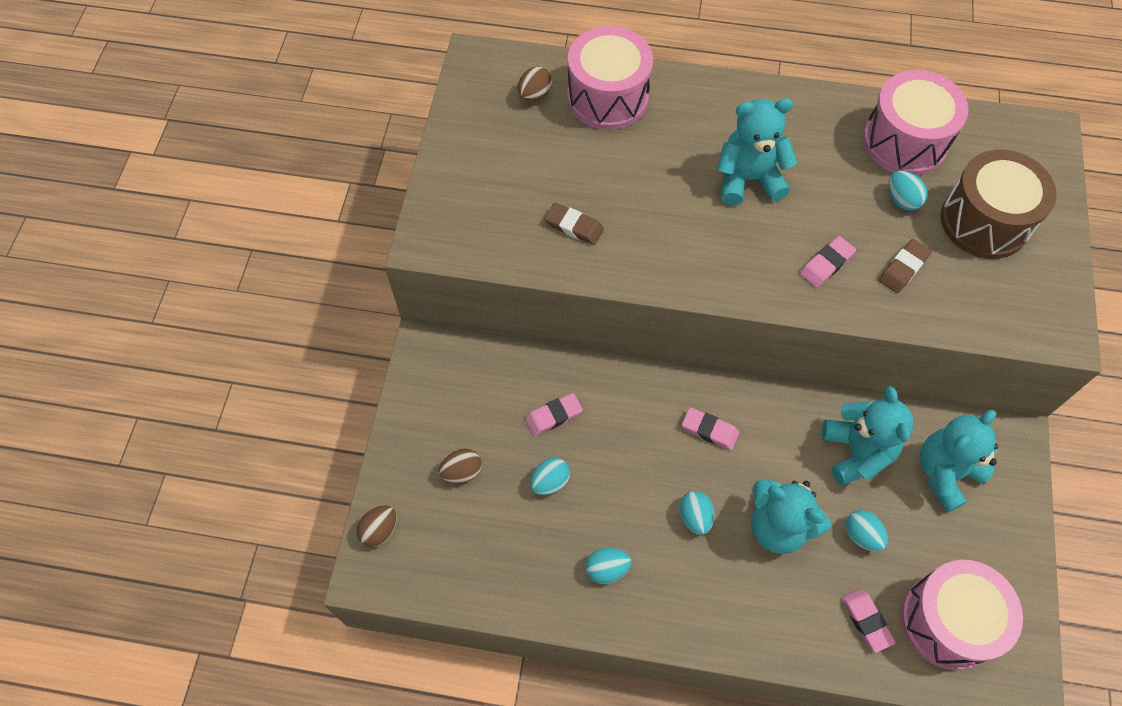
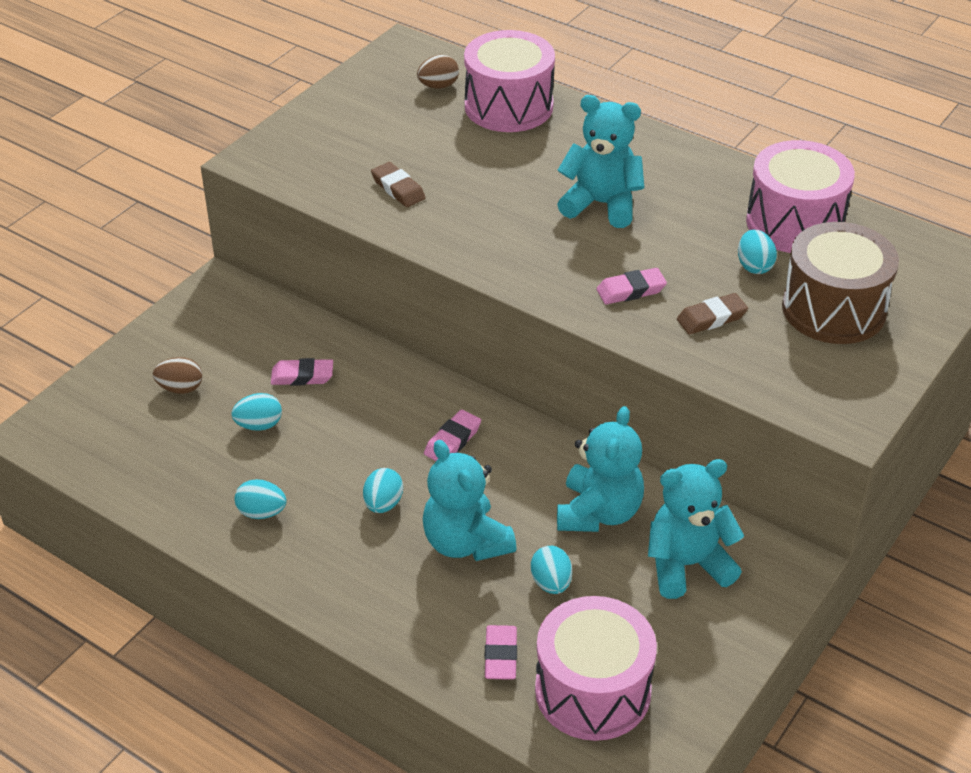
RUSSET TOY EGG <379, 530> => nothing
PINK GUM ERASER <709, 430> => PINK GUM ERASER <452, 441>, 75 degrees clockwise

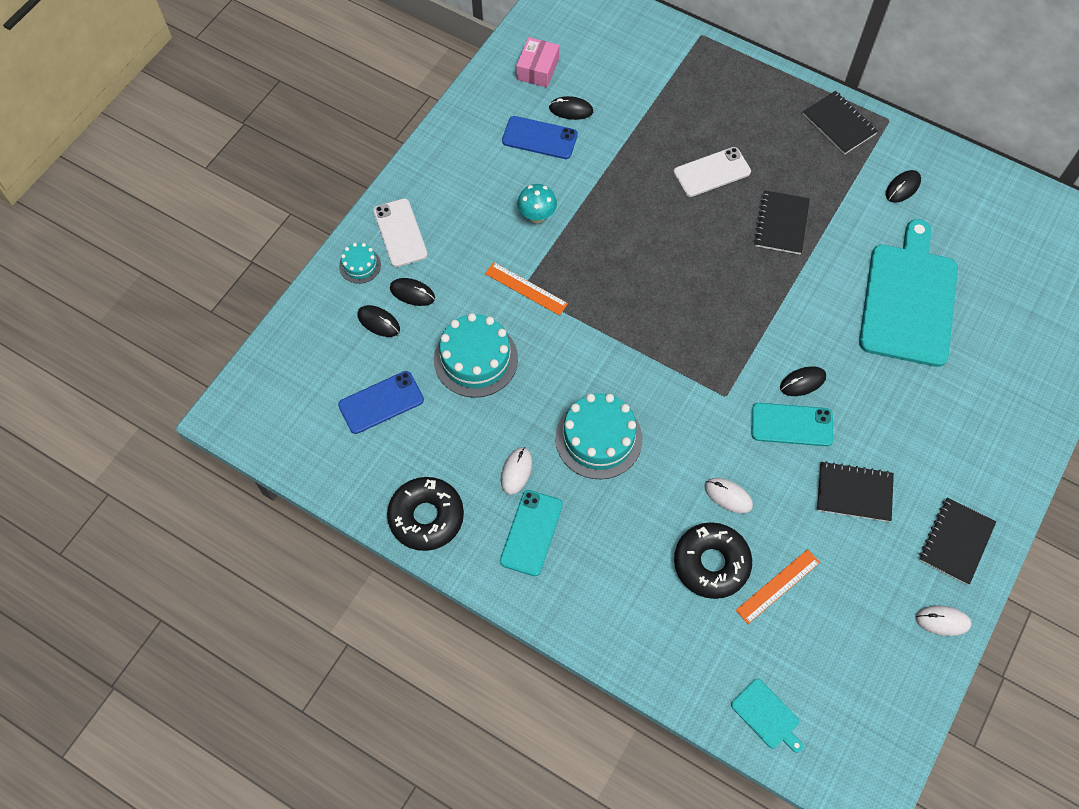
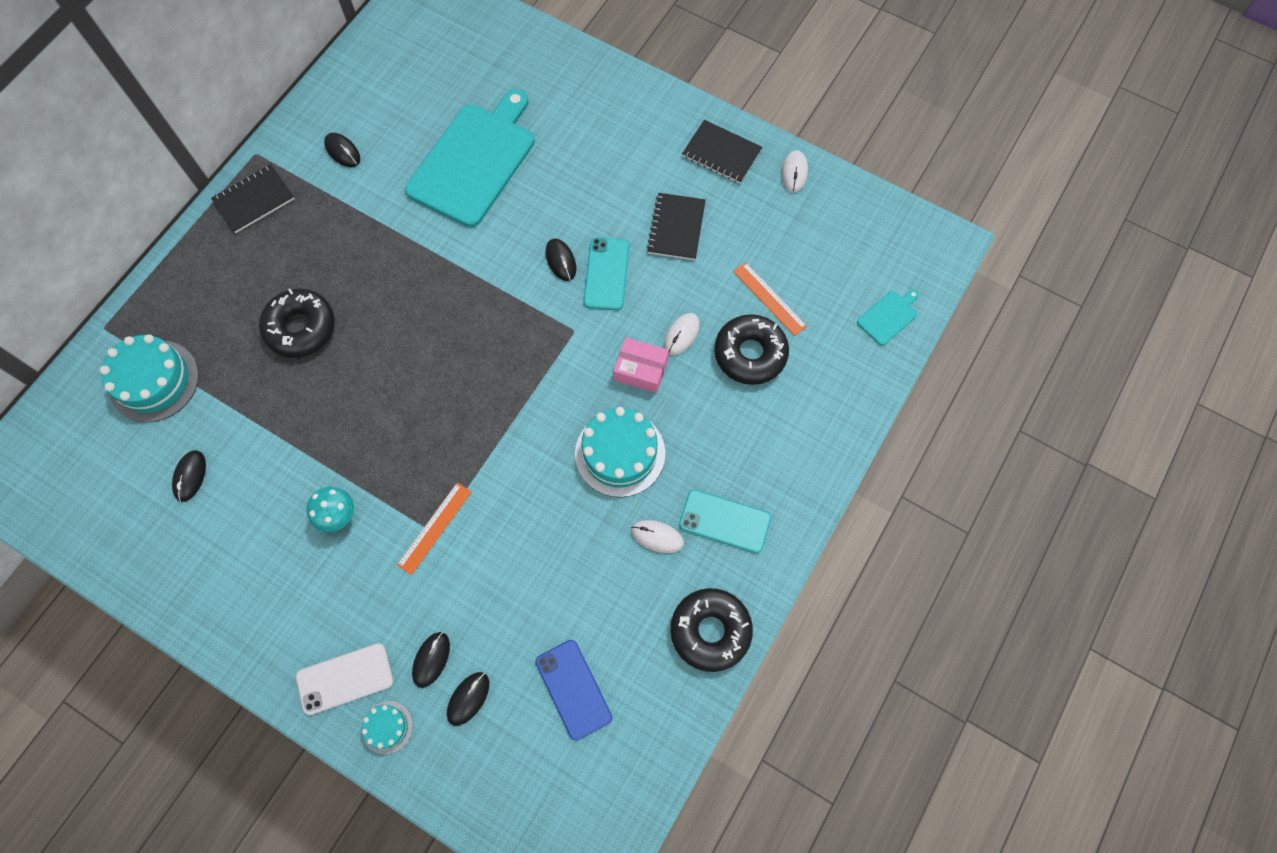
COBALT SMARTPHONE <539, 138> => nothing
JET-BLACK NOTEBOOK <781, 224> => nothing
AQUA GATEAU <475, 359> => AQUA GATEAU <154, 381>, relocated
PINK PACKAGE <538, 69> => PINK PACKAGE <641, 370>, relocated
WHITE SMARTPHONE <712, 172> => JET-BLACK DOUGHNUT <300, 327>
AQUA BREAD BOARD <908, 300> => AQUA BREAD BOARD <474, 161>, 105 degrees clockwise

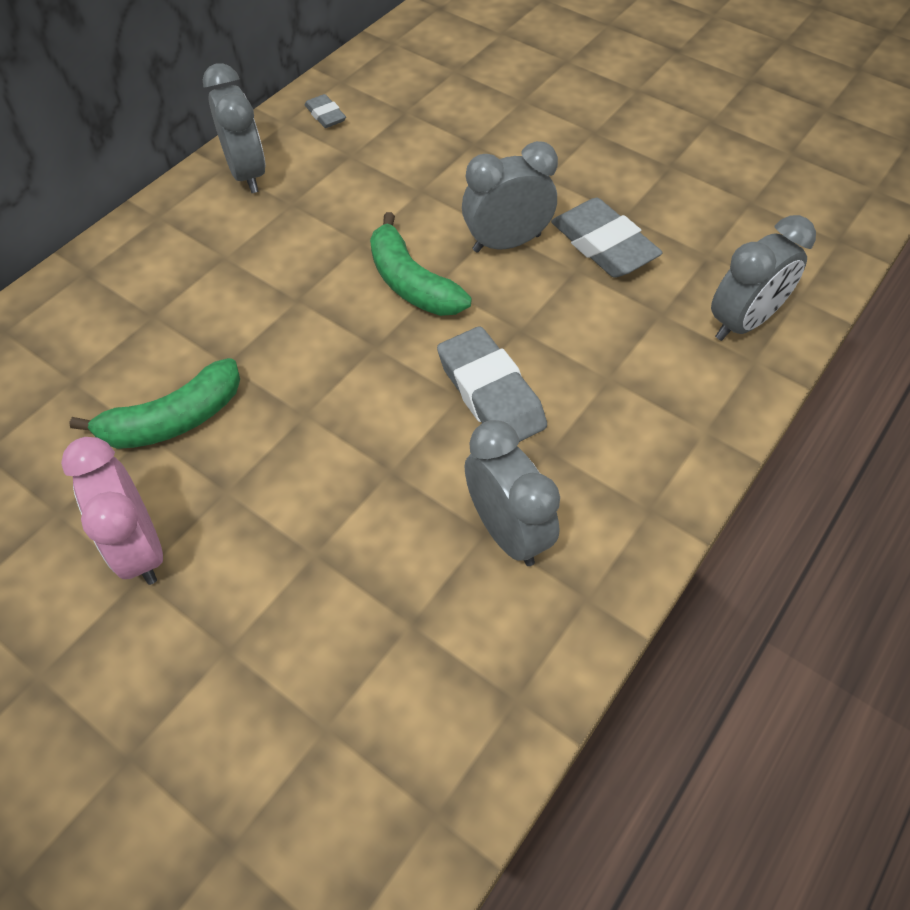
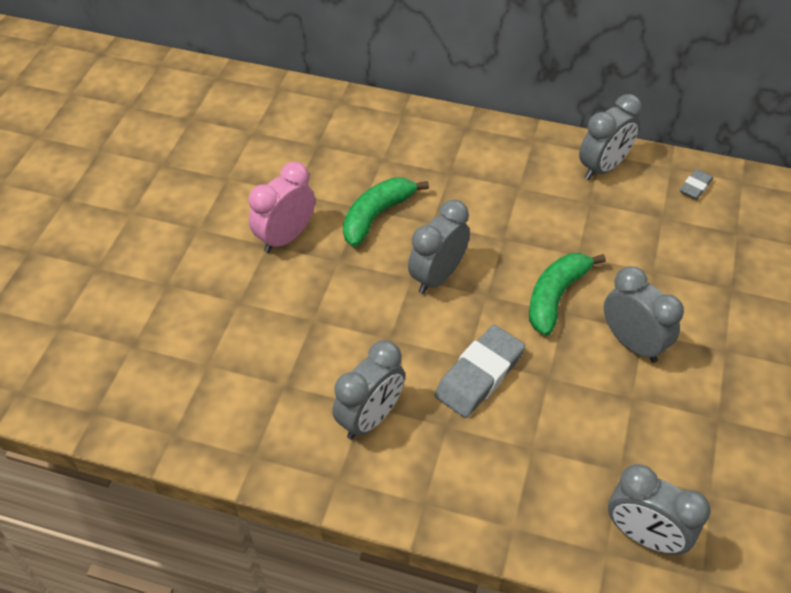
ASH-GREY GUM ERASER <603, 245> => nothing
nothing => ASH-GREY ALARM CLOCK <437, 276>
GREEN TOY BANANA <173, 420> => GREEN TOY BANANA <377, 216>, 90 degrees clockwise

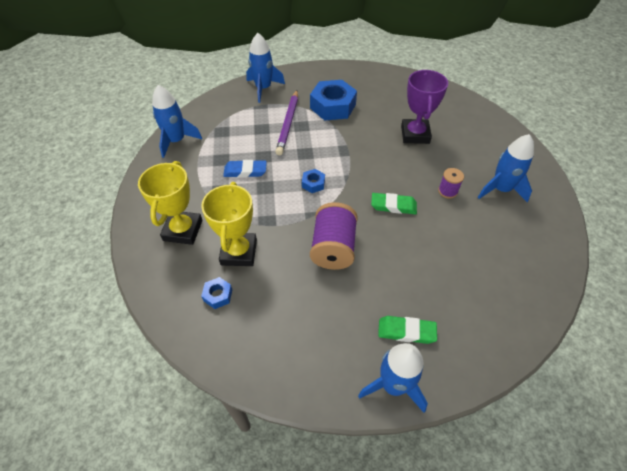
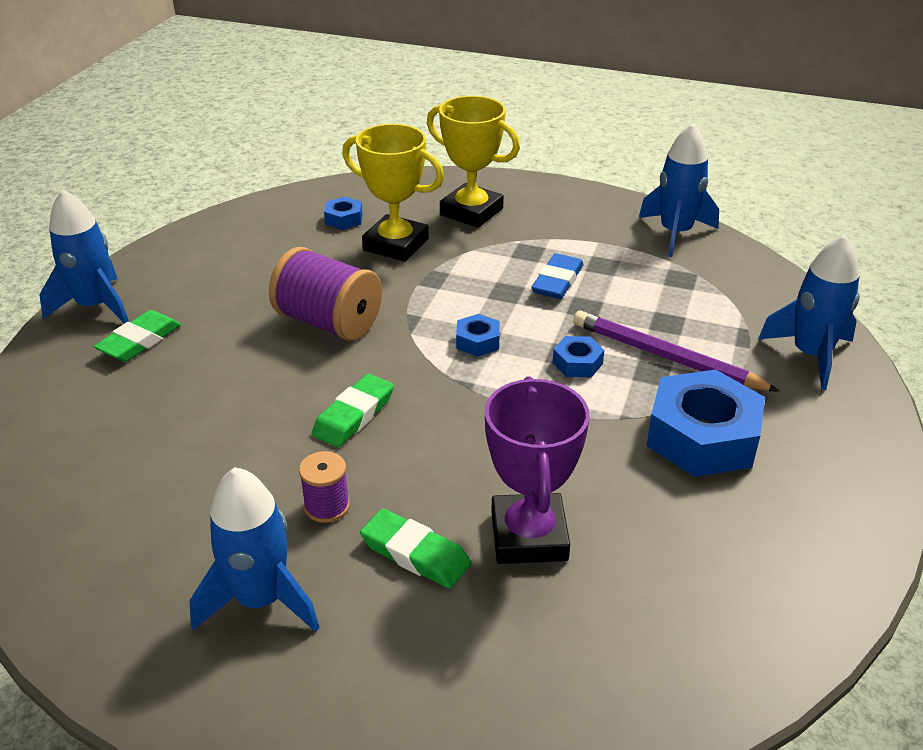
nothing => GREEN GUM ERASER <415, 554>
nothing => COBALT NUT <577, 363>
VIOLET PRIZE CUP <415, 134> => VIOLET PRIZE CUP <529, 536>, 60 degrees clockwise

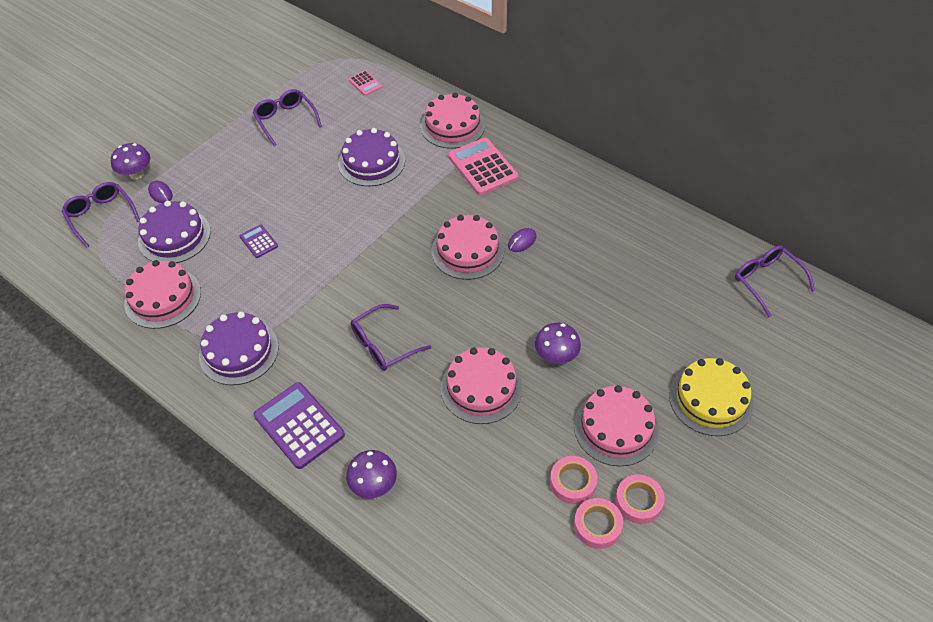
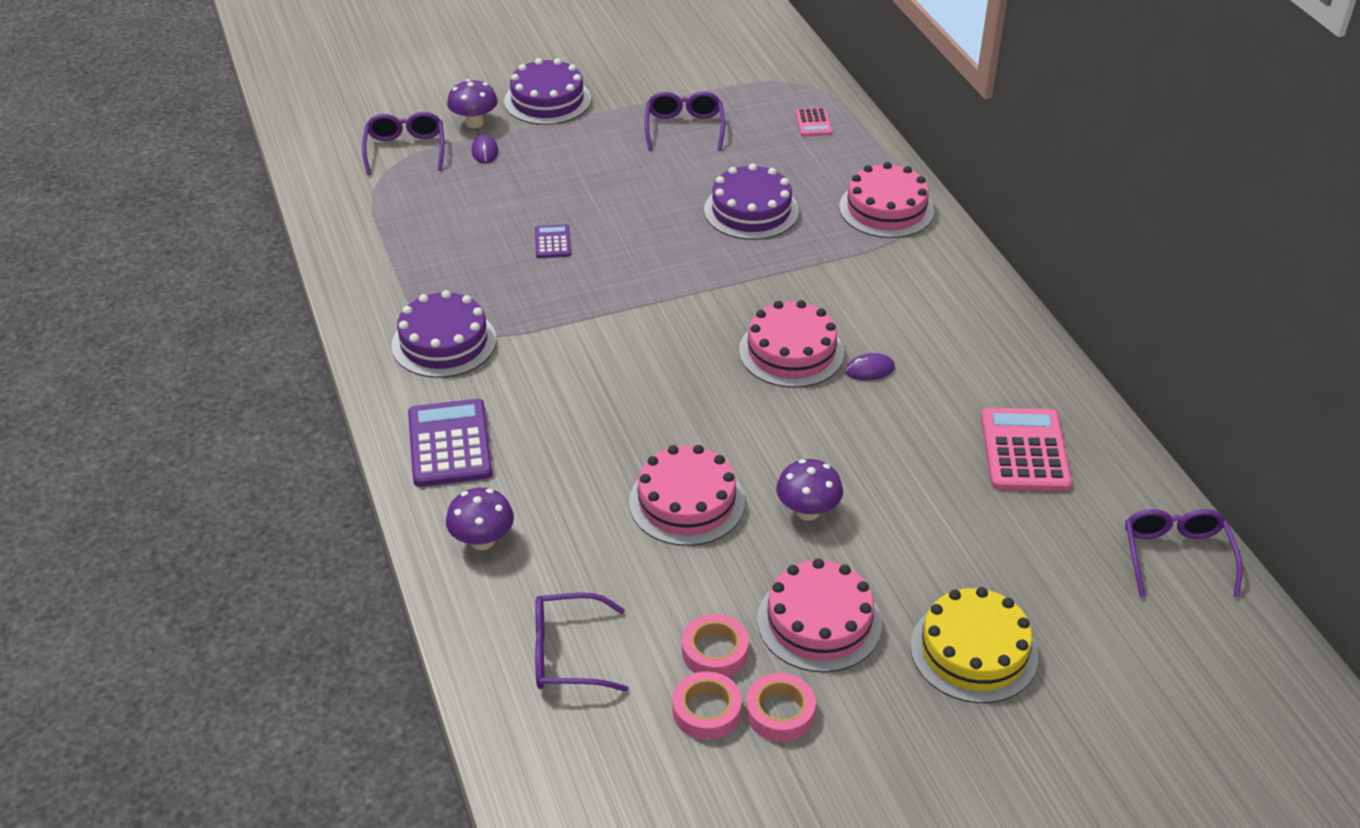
PINK GATEAU <163, 297> => nothing
VIOLET GATEAU <174, 236> => VIOLET GATEAU <547, 100>, relocated
VIOLET SPECTACLES <383, 345> => VIOLET SPECTACLES <566, 654>, relocated
PINK POCKET CALCULATOR <483, 167> => PINK POCKET CALCULATOR <1025, 451>, relocated

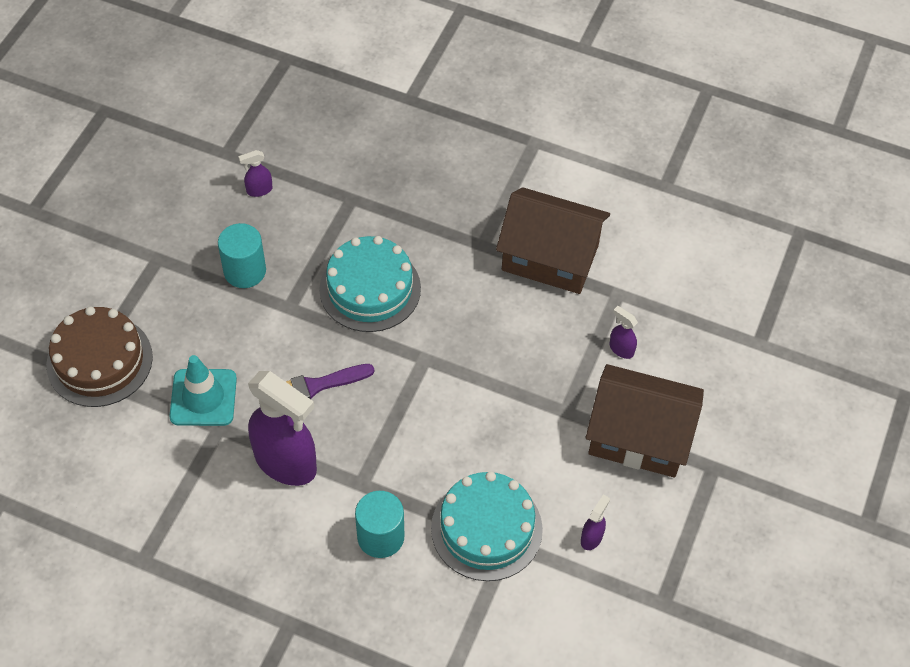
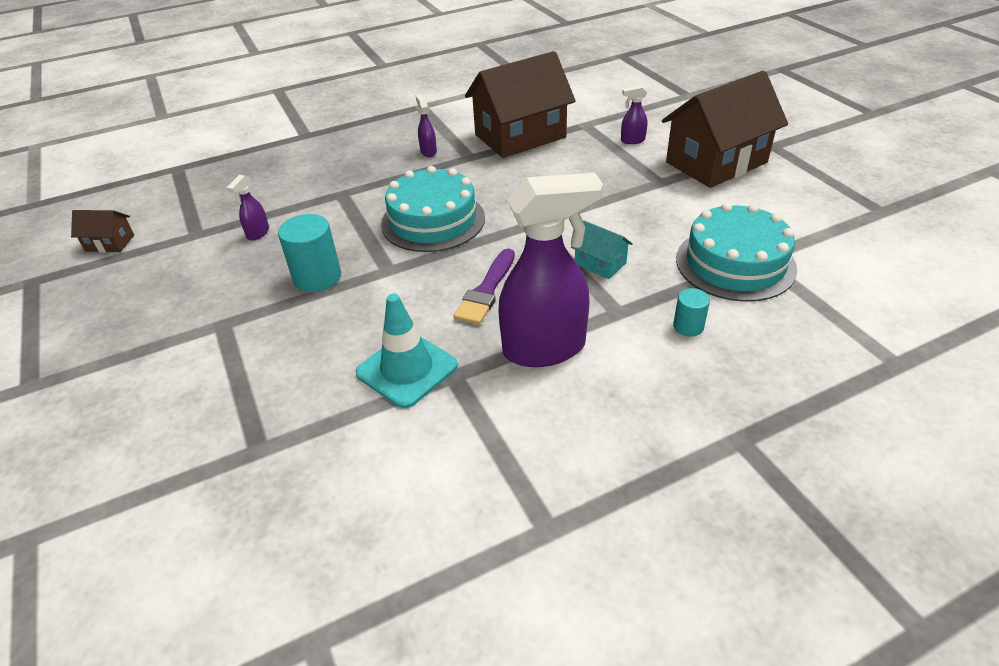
RUSSET GATEAU <99, 361> => nothing
nothing => RUSSET COTTAGE <110, 243>
nothing => AQUA COTTAGE <600, 263>
VIOLET SPRAY BOTTLE <592, 537> => VIOLET SPRAY BOTTLE <428, 151>, relocated
AQUA CYLINDER SHAPE <380, 537> => AQUA CYLINDER SHAPE <688, 326>, x0.56

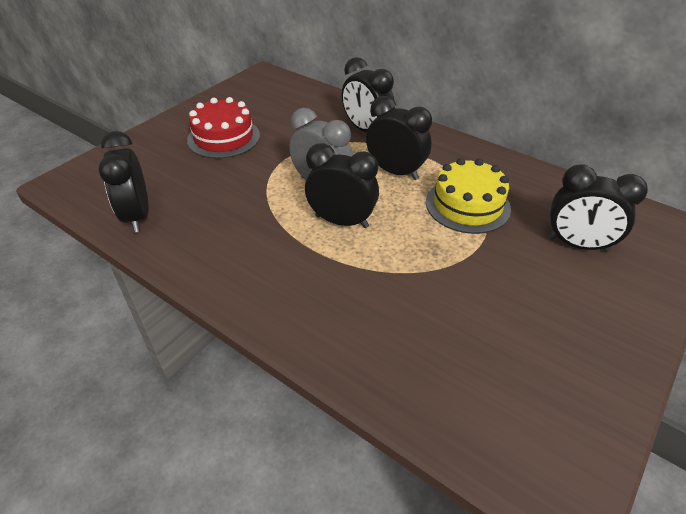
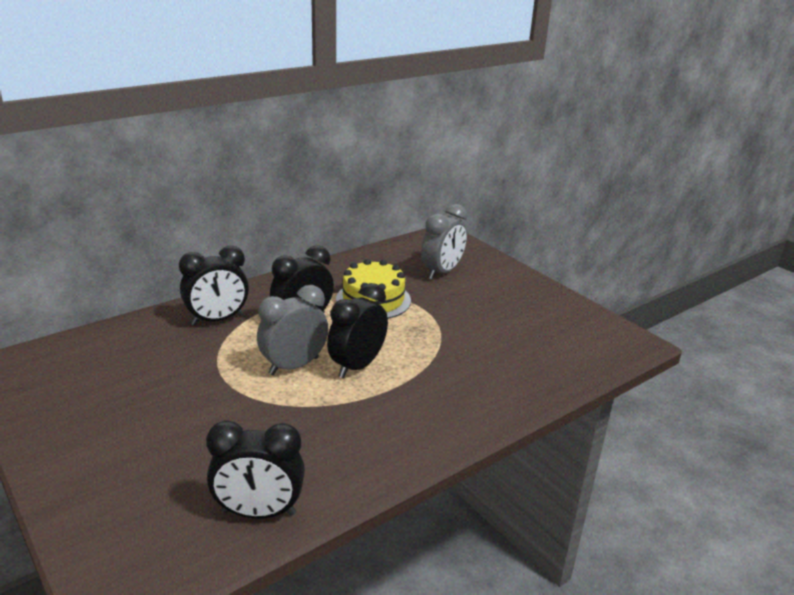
SCARLET GATEAU <223, 138> => nothing
JET-BLACK ALARM CLOCK <577, 245> => ASH-GREY ALARM CLOCK <442, 272>

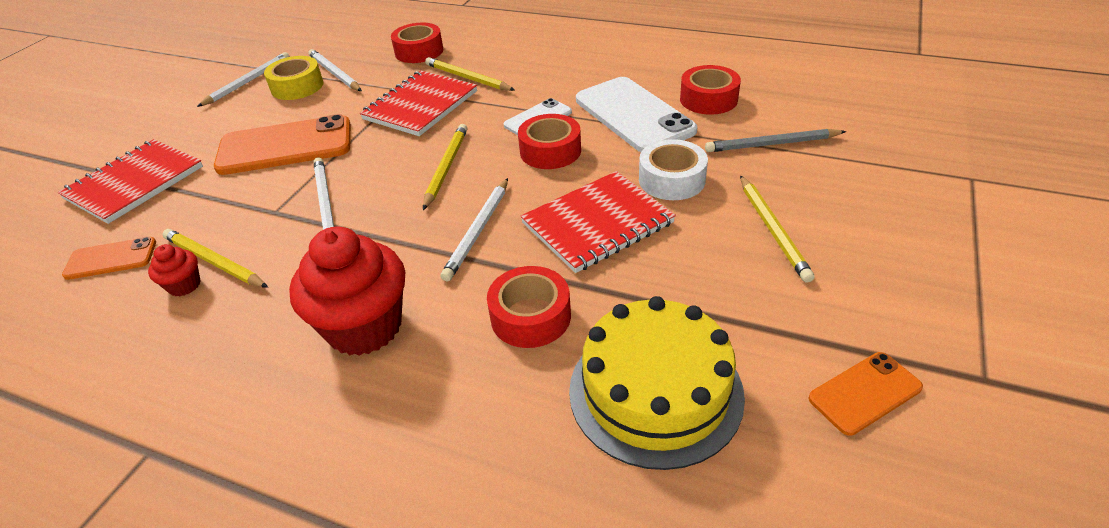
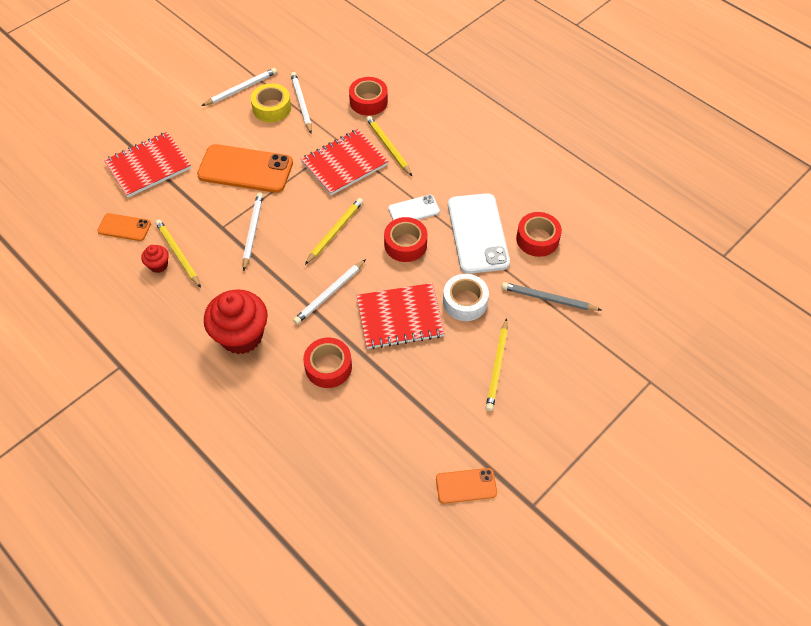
BRIGHT YELLOW GATEAU <655, 391> => nothing

